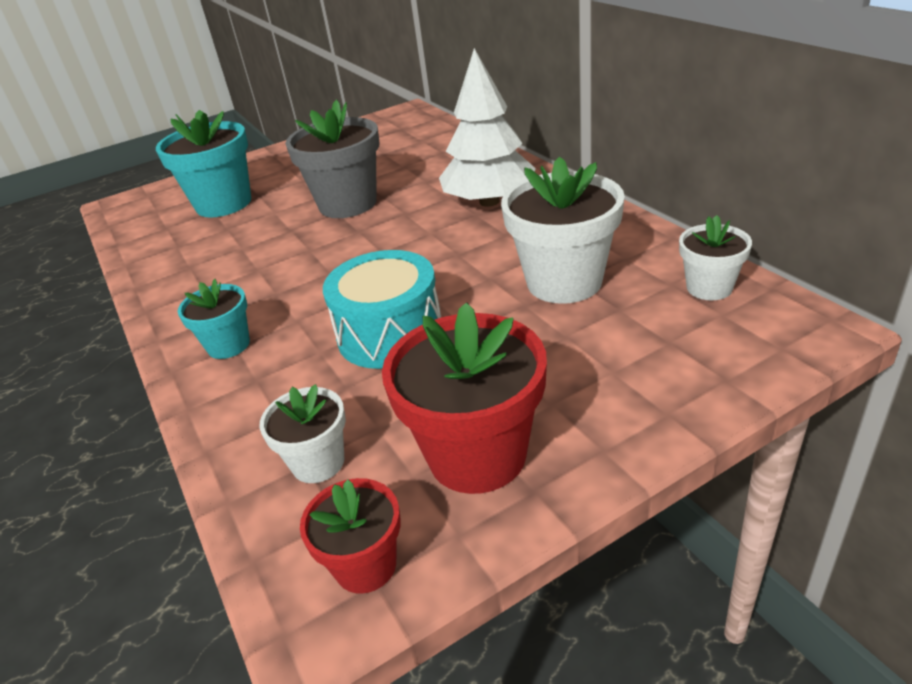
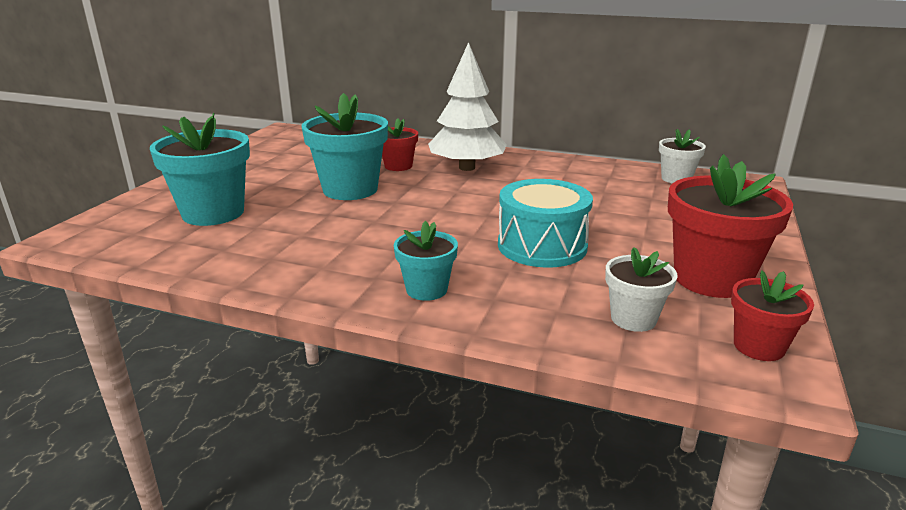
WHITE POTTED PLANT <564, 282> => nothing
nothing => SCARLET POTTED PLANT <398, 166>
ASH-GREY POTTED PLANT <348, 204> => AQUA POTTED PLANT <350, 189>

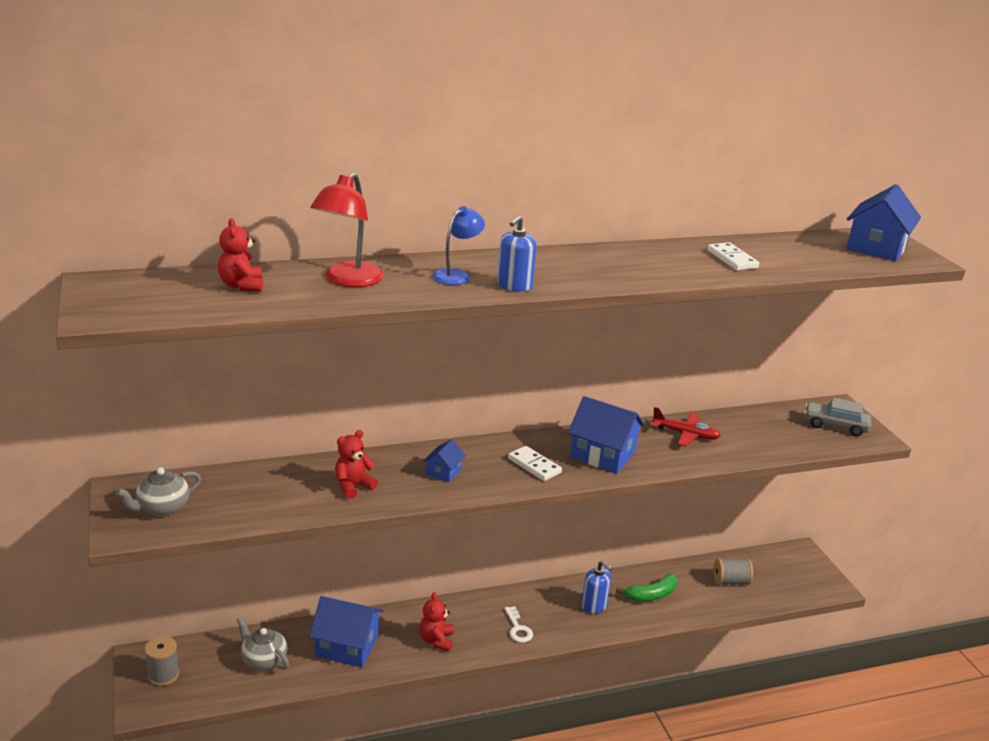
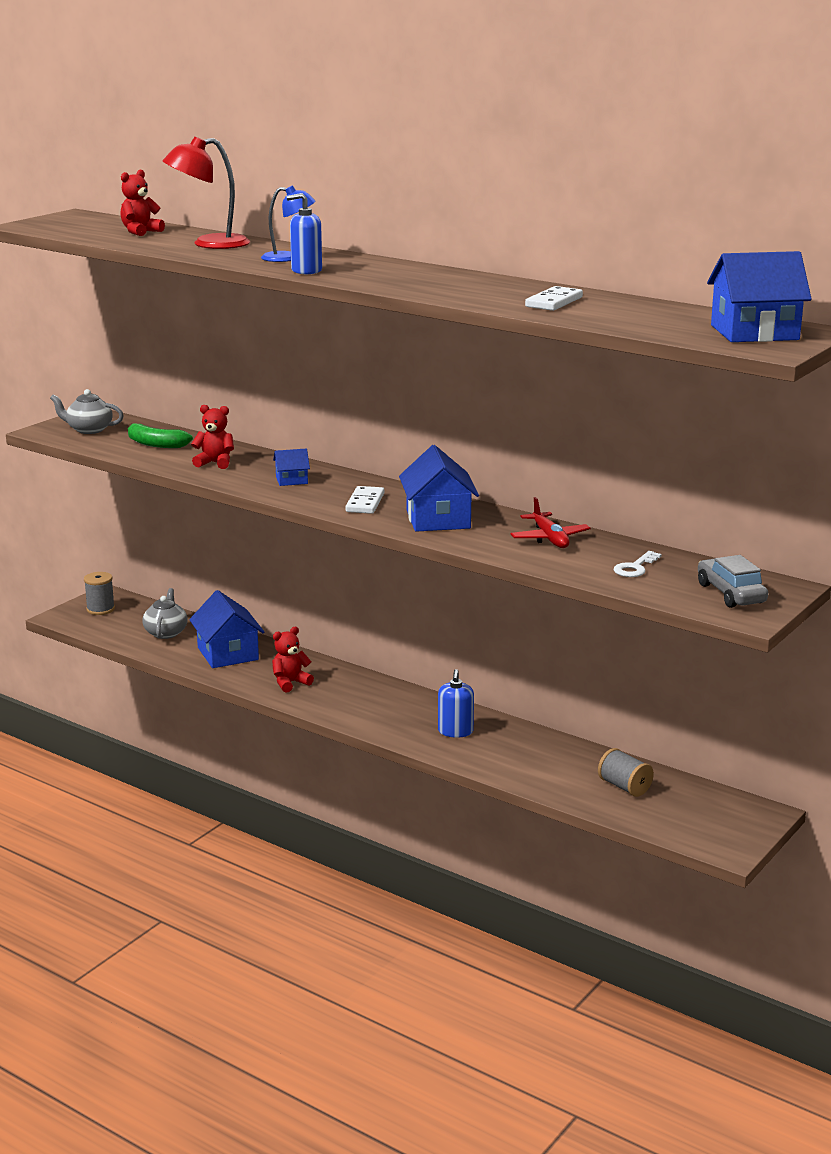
WHITE KEY <518, 628> => WHITE KEY <635, 568>, relocated
GREEN TOY BANANA <651, 595> => GREEN TOY BANANA <155, 444>, relocated

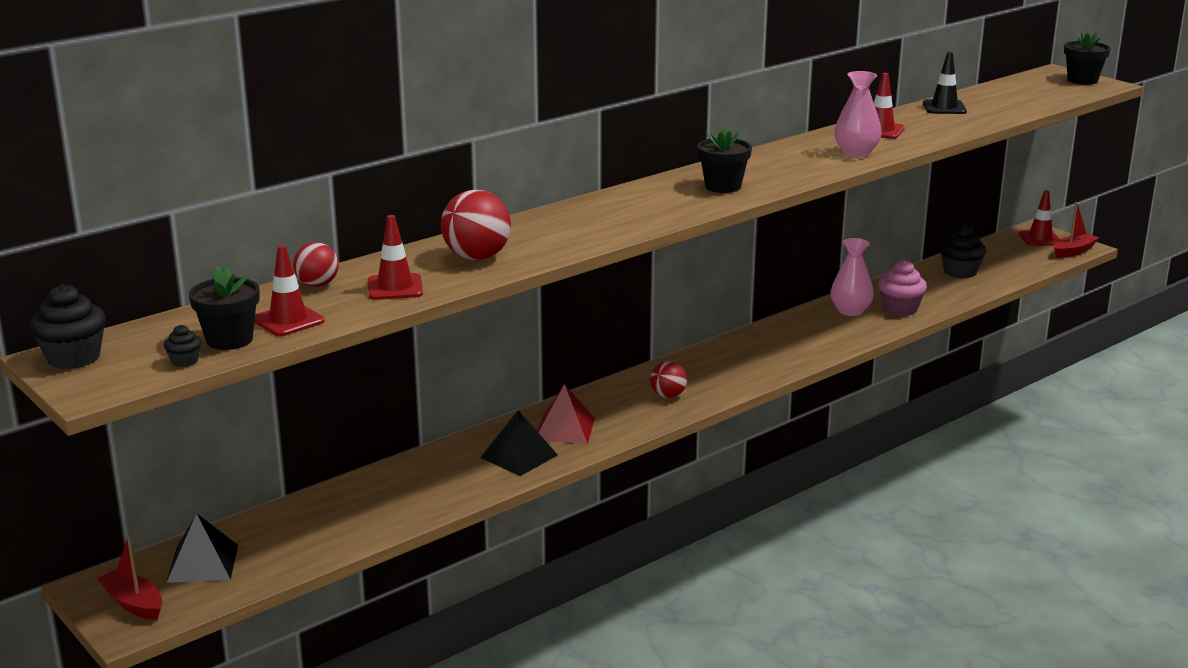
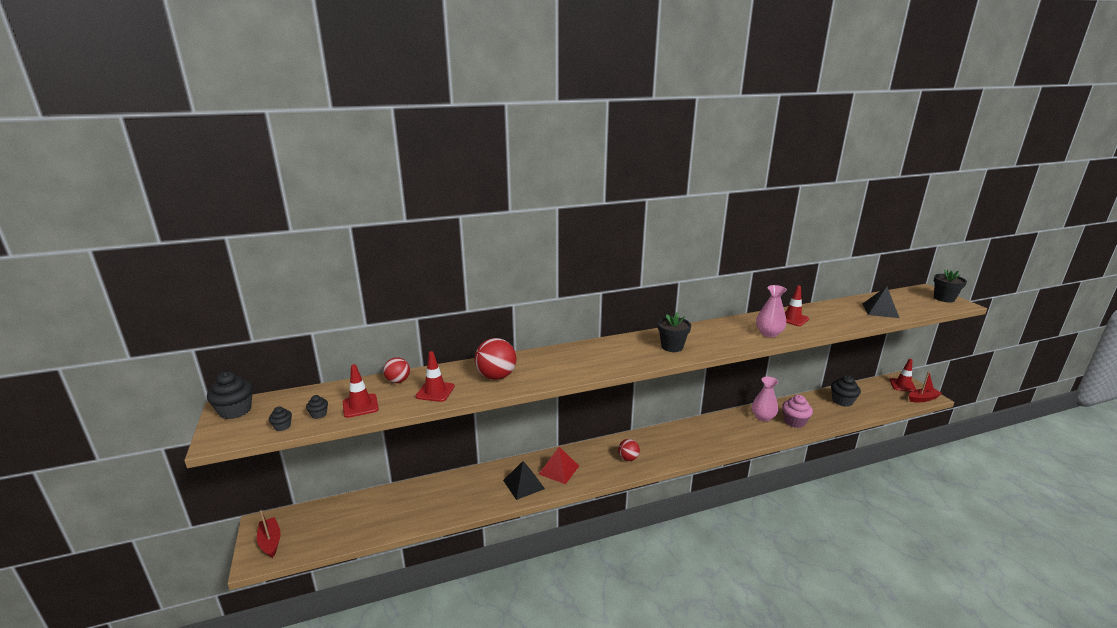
JET-BLACK ROAD CONE <944, 107> => nothing
JET-BLACK PYRAMID <202, 563> => JET-BLACK PYRAMID <880, 310>, relocated
JET-BLACK POTTED PLANT <229, 340> => JET-BLACK FAIRY CAKE <319, 414>

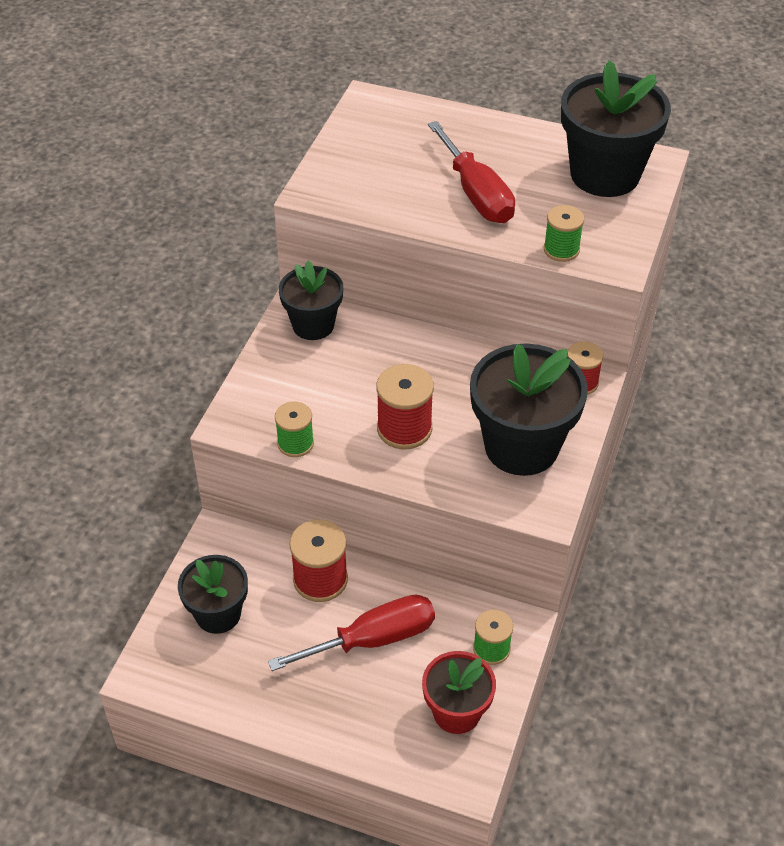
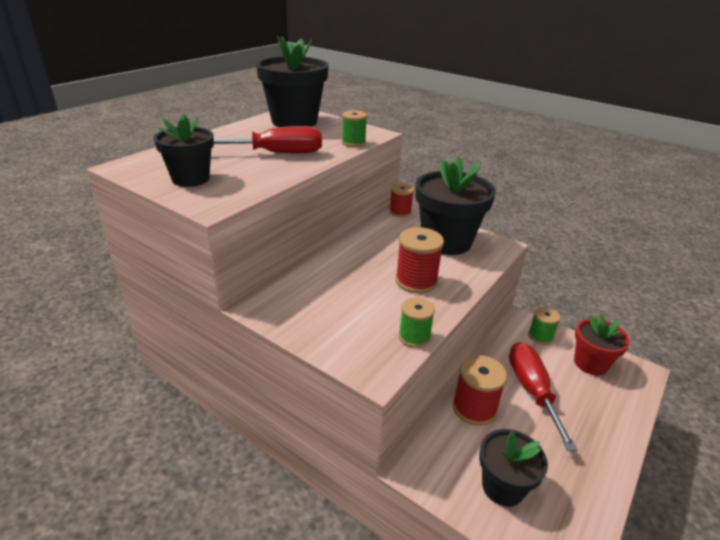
JET-BLACK POTTED PLANT <313, 325> => JET-BLACK POTTED PLANT <190, 179>, relocated

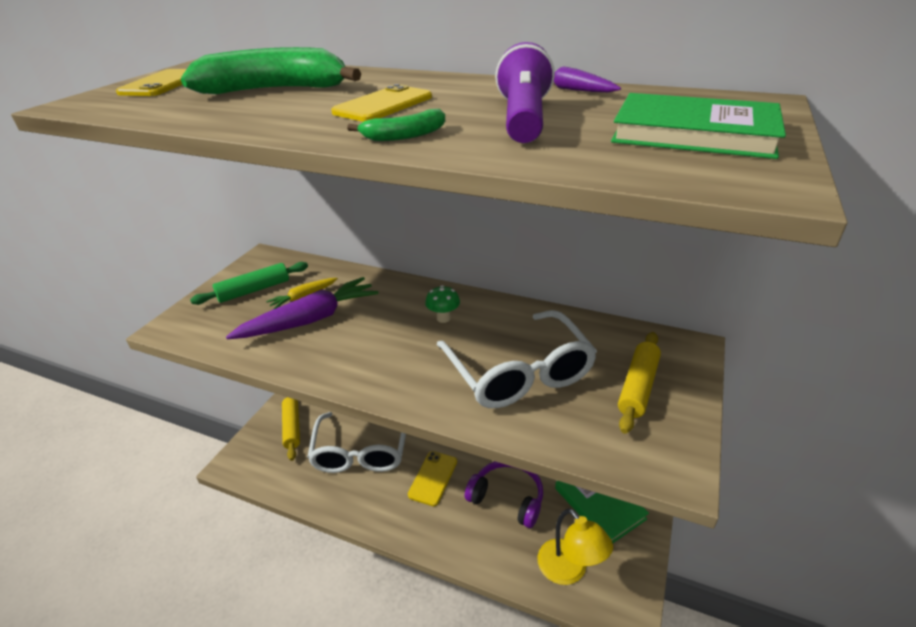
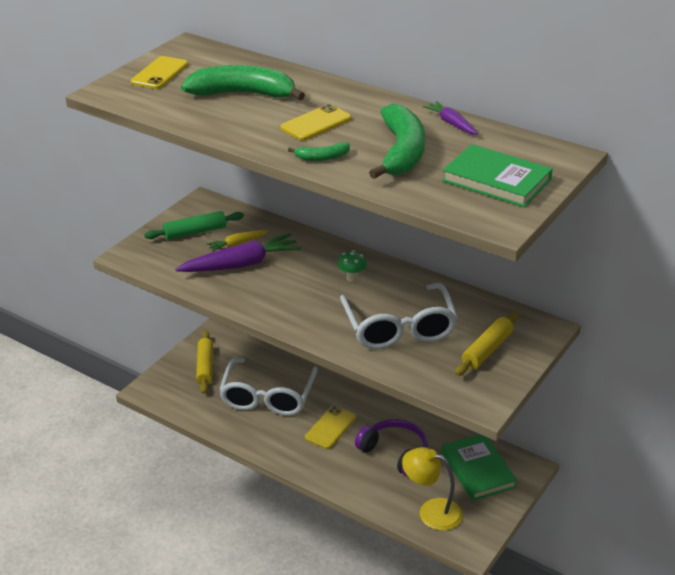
VIOLET FLASHLIGHT <523, 119> => GREEN TOY BANANA <401, 152>
BRIGHT YELLOW READING LAMP <569, 570> => BRIGHT YELLOW READING LAMP <431, 511>, 135 degrees clockwise

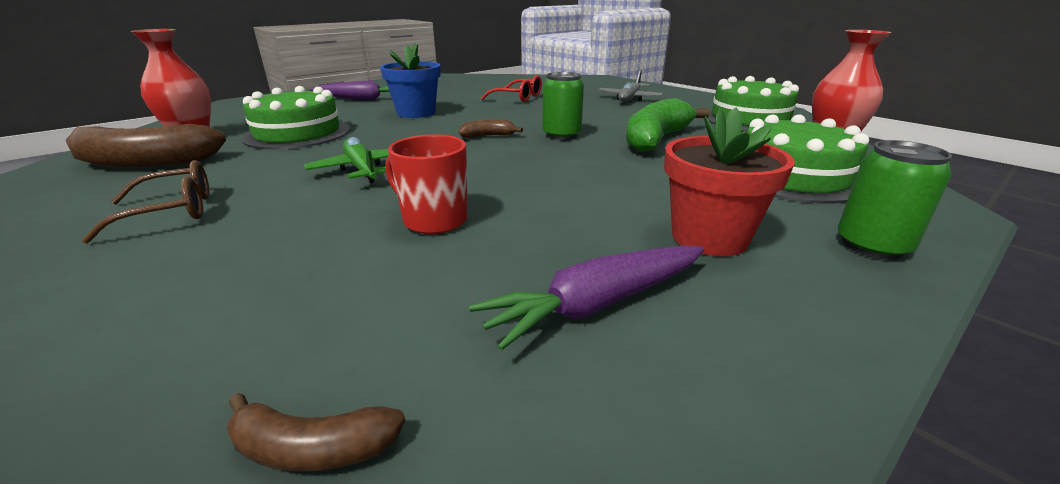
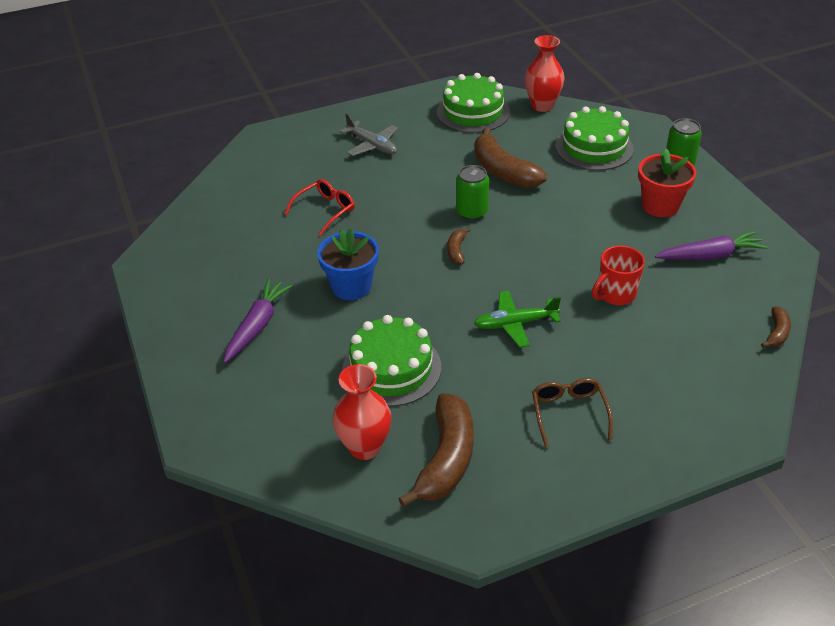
GREEN TOY BANANA <656, 139> => RUSSET TOY BANANA <503, 171>
VIOLET CARROT <597, 305> => VIOLET CARROT <710, 256>, 90 degrees counterclockwise

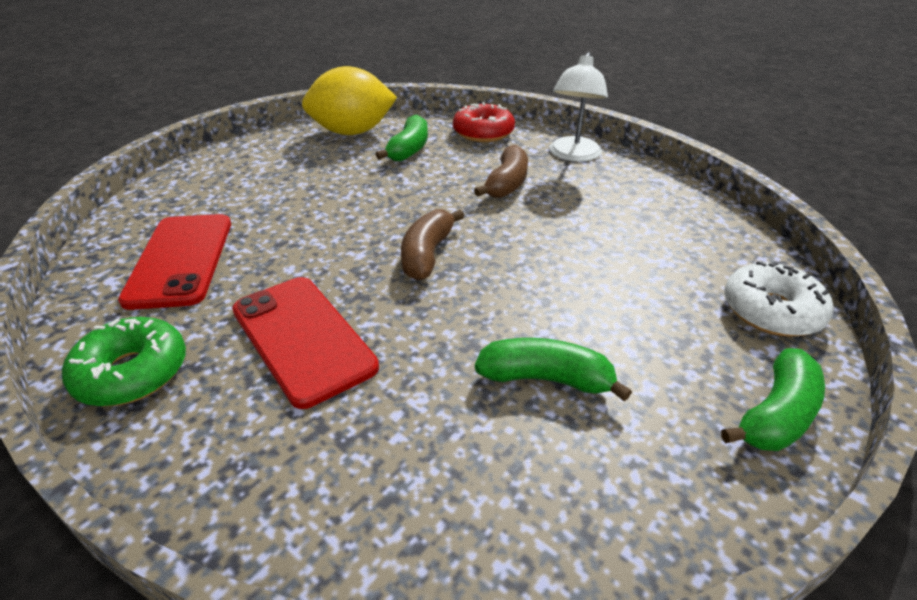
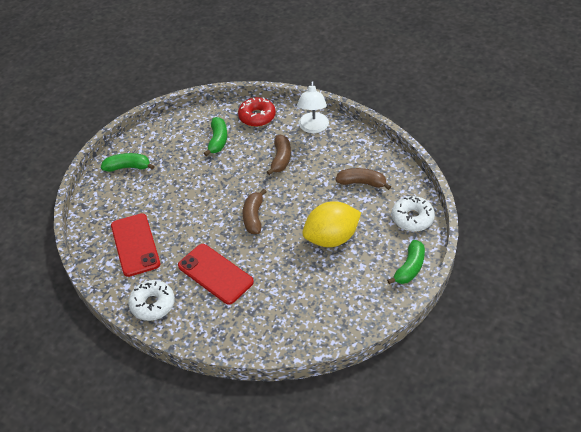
nothing => RUSSET TOY BANANA <362, 183>
BRIGHT YELLOW CITRUS FRUIT <352, 132> => BRIGHT YELLOW CITRUS FRUIT <331, 238>, relocated
GREEN TOY BANANA <546, 379> => GREEN TOY BANANA <128, 167>, relocated
GREEN DOUGHNUT <132, 373> => WHITE DOUGHNUT <152, 304>

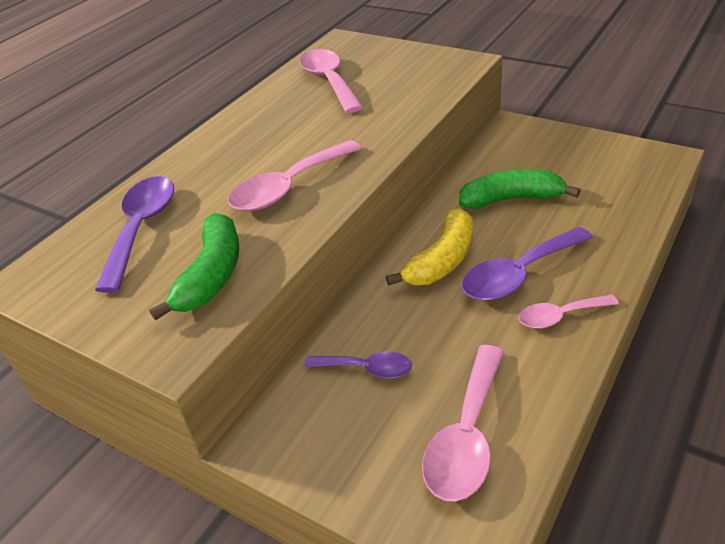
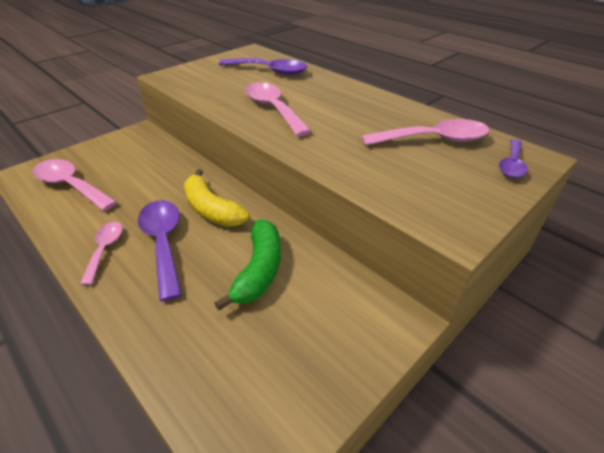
GREEN TOY BANANA <212, 275> => nothing
VIOLET TEASPOON <366, 369> => VIOLET TEASPOON <511, 164>, relocated

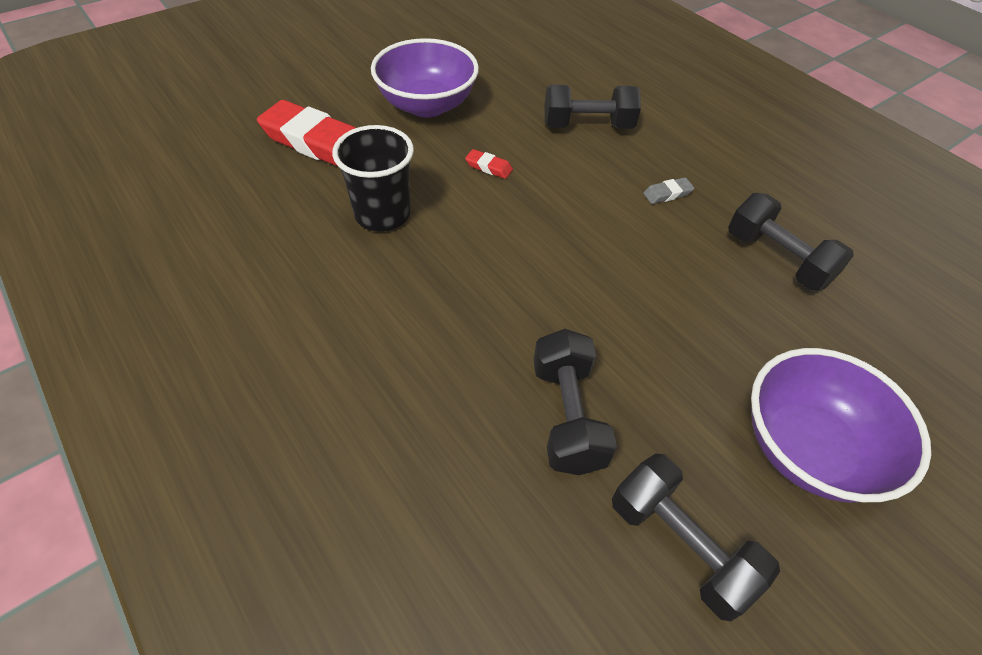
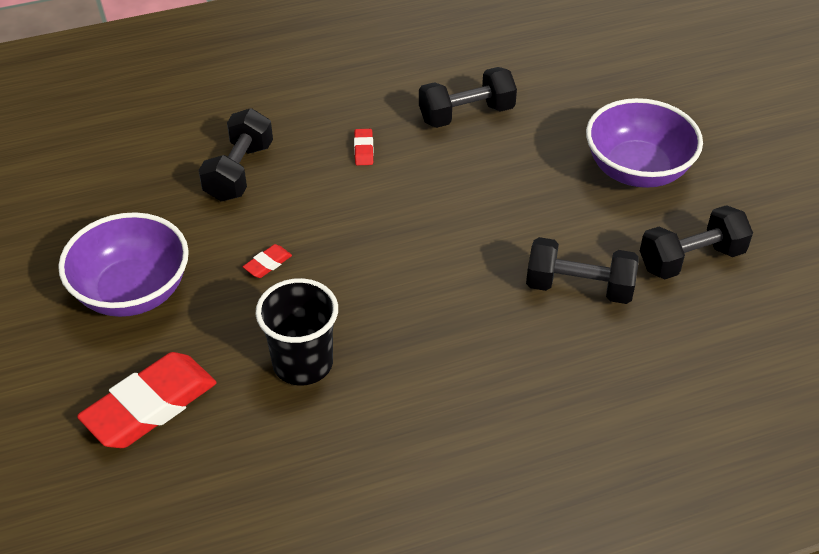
ASH-GREY GUM ERASER <667, 194> => SCARLET GUM ERASER <363, 150>

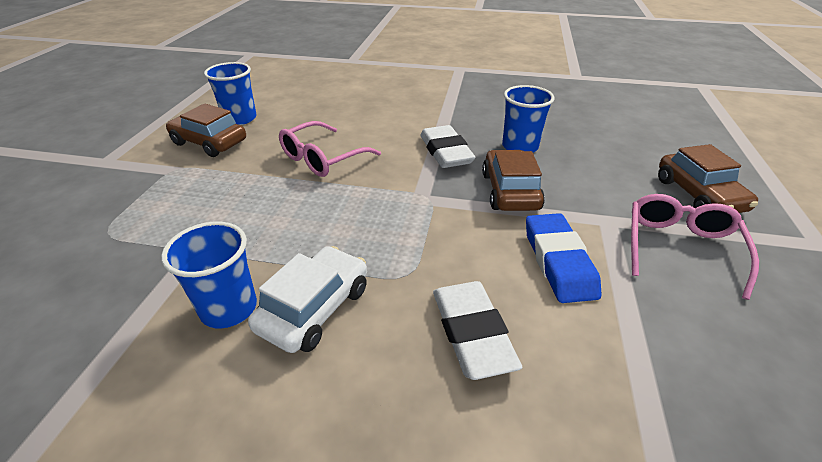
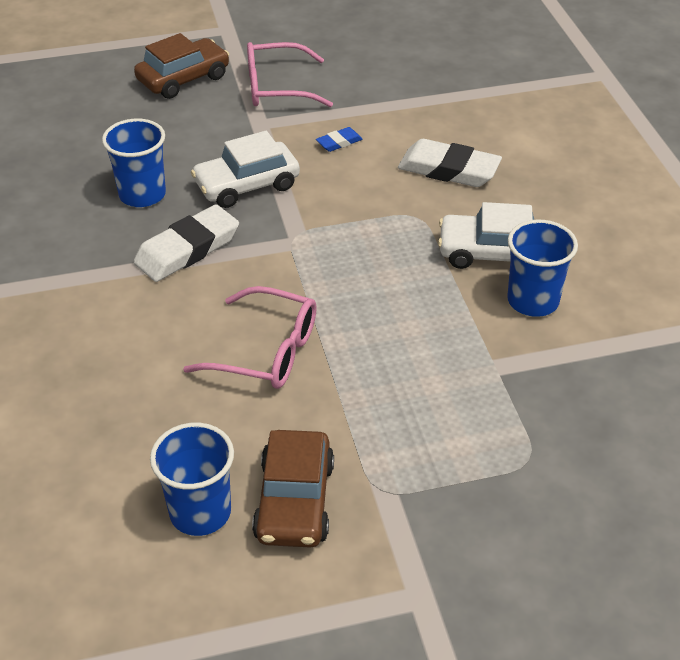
RUSSET AUTOMOBILE <510, 191> => WHITE AUTOMOBILE <247, 185>
WHITE GUM ERASER <472, 333> => WHITE GUM ERASER <448, 170>, 60 degrees clockwise
COBALT GUM ERASER <558, 262> => COBALT GUM ERASER <339, 142>, x0.48

